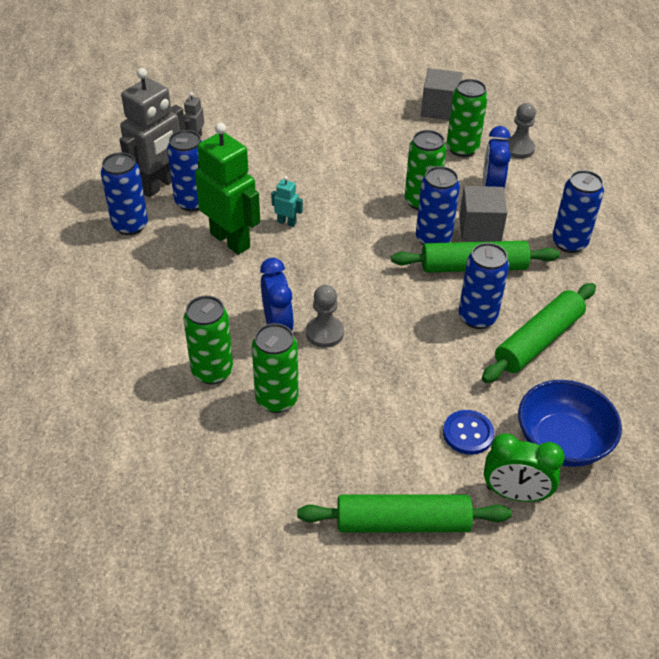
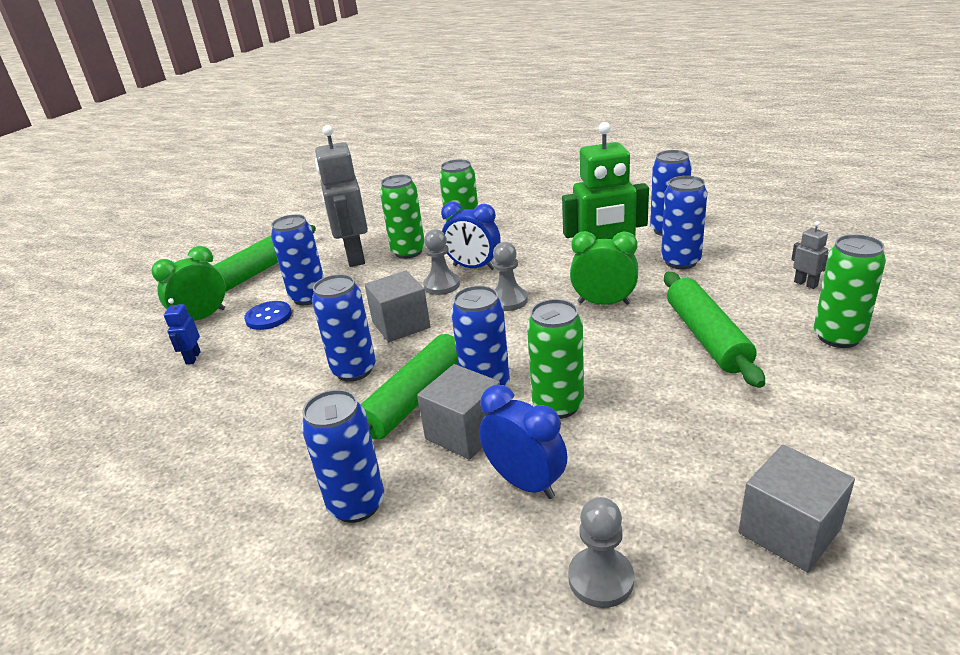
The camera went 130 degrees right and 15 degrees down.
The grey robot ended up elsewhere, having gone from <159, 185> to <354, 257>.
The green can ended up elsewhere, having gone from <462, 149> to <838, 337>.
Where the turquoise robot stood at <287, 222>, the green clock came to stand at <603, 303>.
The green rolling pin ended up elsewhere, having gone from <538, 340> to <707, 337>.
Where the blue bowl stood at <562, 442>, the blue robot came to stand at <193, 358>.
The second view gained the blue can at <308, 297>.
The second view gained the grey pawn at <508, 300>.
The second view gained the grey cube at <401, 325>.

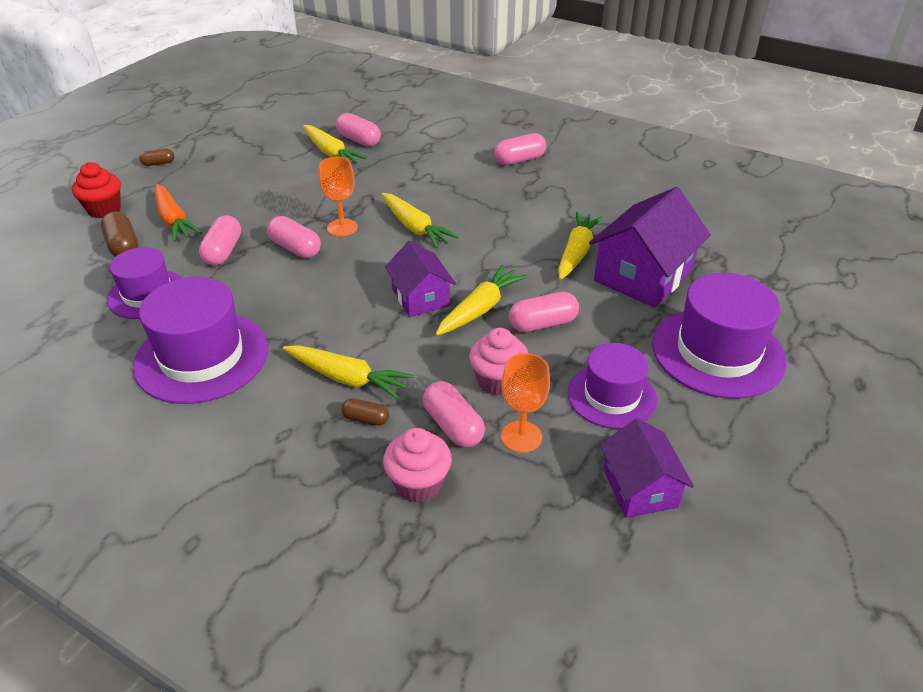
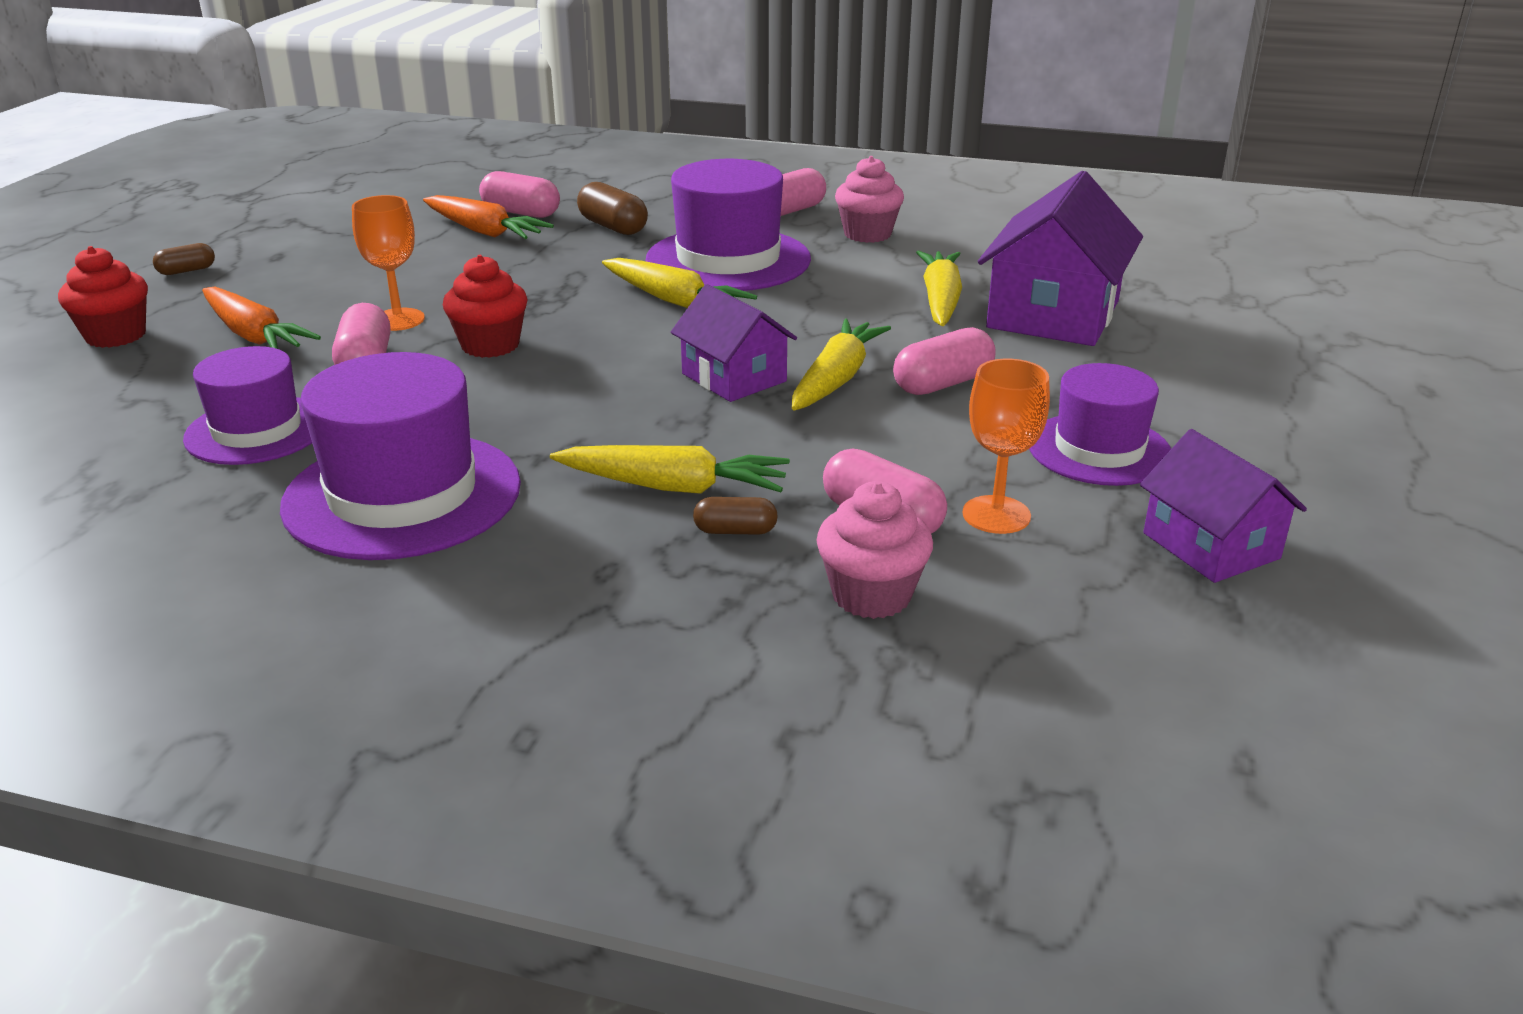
The camera went 15 degrees left and 10 degrees down.
What was the yellow carrot at <331, 153> turned into the orange carrot at <484, 231>.
The orange goblet ended up elsewhere, having gone from <342, 227> to <398, 320>.
The brown capsule ended up elsewhere, having gone from <123, 246> to <613, 227>.
Where the pink capsule stood at <295, 248>, the red cupcake came to stand at <490, 345>.
The purple hat ended up elsewhere, having gone from <717, 352> to <728, 260>.
The pink cupcake ended up elsewhere, having gone from <498, 381> to <867, 234>.

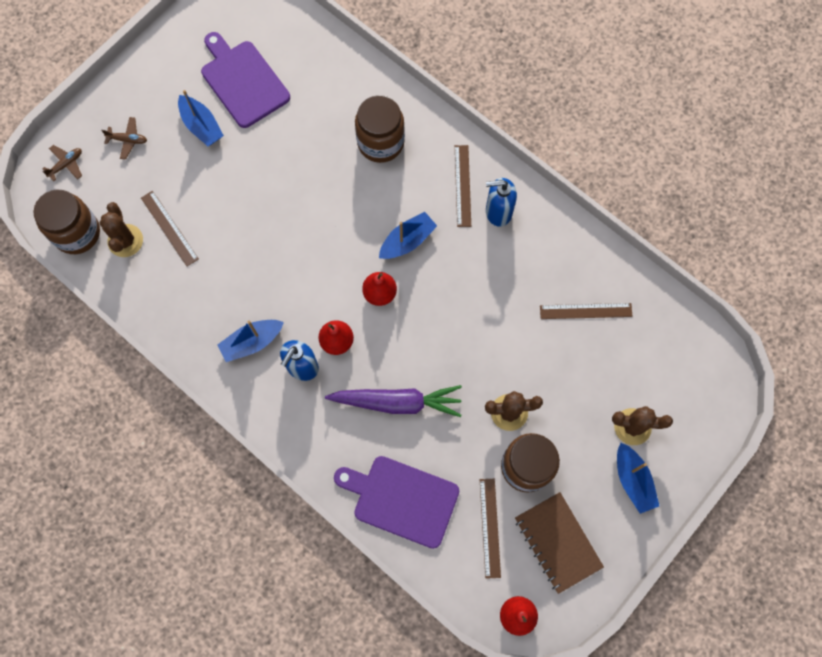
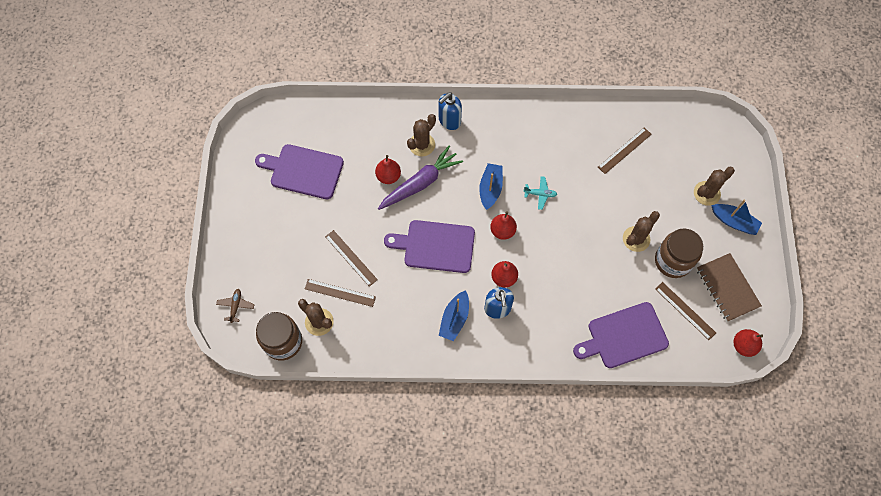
The camera went 40 degrees left and 5 degrees down.
The second view lost the blue boat at <201, 126>.
Where the brown jar stood at <380, 142>, the brown cactus came to stand at <422, 145>.
The second view lost the brown plane at <128, 140>.
The brown ruler ended up elsewhere, having gone from <462, 185> to <351, 258>.
The blue soap dispenser ended up elsewhere, having gone from <498, 212> to <449, 121>.
The purple carrot ended up elsewhere, having gone from <397, 402> to <420, 183>.
The brown notebook at <558, 542> ended up facing another way, 45 degrees clockwise from before.
The second view gained the red pear at <388, 176>.
The second view gained the turquoise plane at <540, 194>.
The second view gained the purple cutting board at <435, 246>.

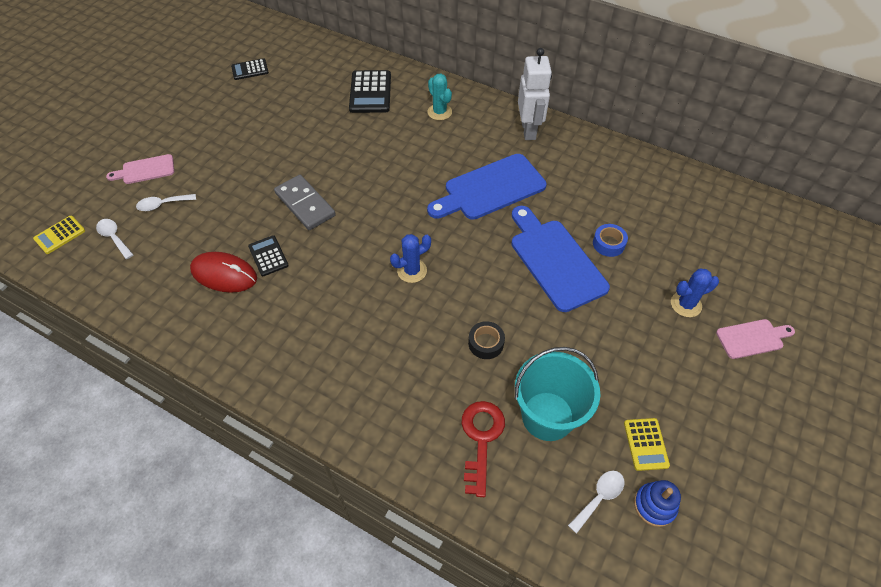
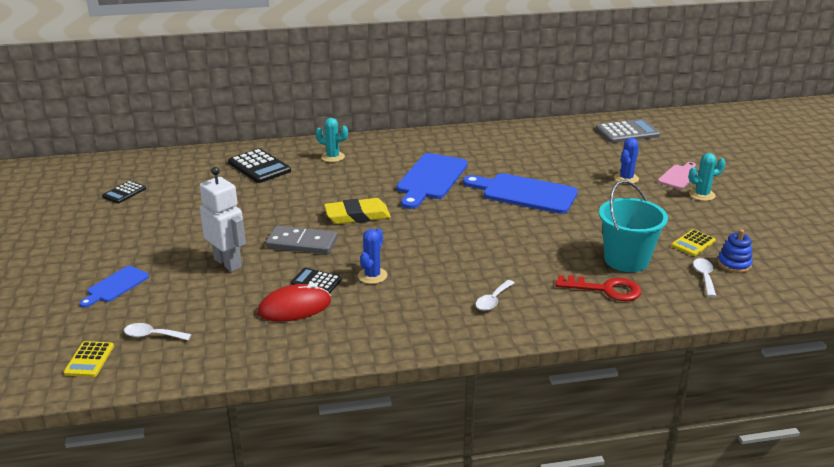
The camera went 40 degrees left and 25 degrees down.
The white robot ended up elsewhere, having gone from <529, 130> to <228, 263>.
What was the pink cutting board at <145, 170> turned into the blue cutting board at <116, 286>.
The white spoon ended up elsewhere, having gone from <162, 204> to <493, 300>.
The second view lost the blue tape at <608, 244>.
The blue cactus ended up elsewhere, having gone from <412, 271> to <372, 276>.
The second view lost the black tape at <486, 343>.
The red key at <481, 439> ended up facing another way, 135 degrees clockwise from before.
The yellow calculator at <645, 444> ended up facing another way, 90 degrees clockwise from before.
The second view gained the grey calculator at <627, 132>.
The second view gained the turquoise cactus at <702, 195>.
The second view gained the yellow eraser at <357, 216>.

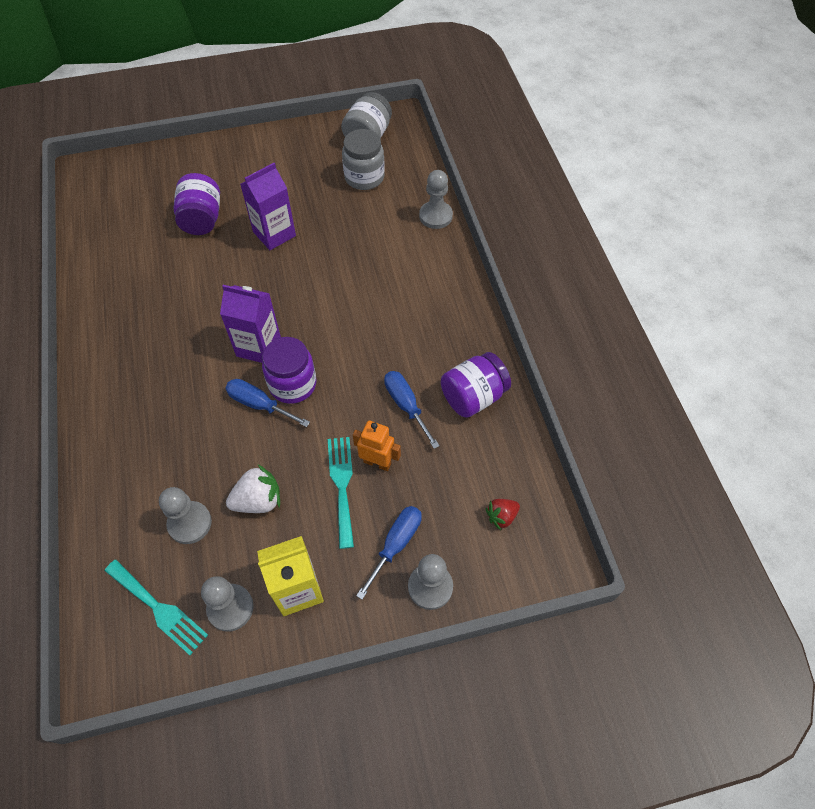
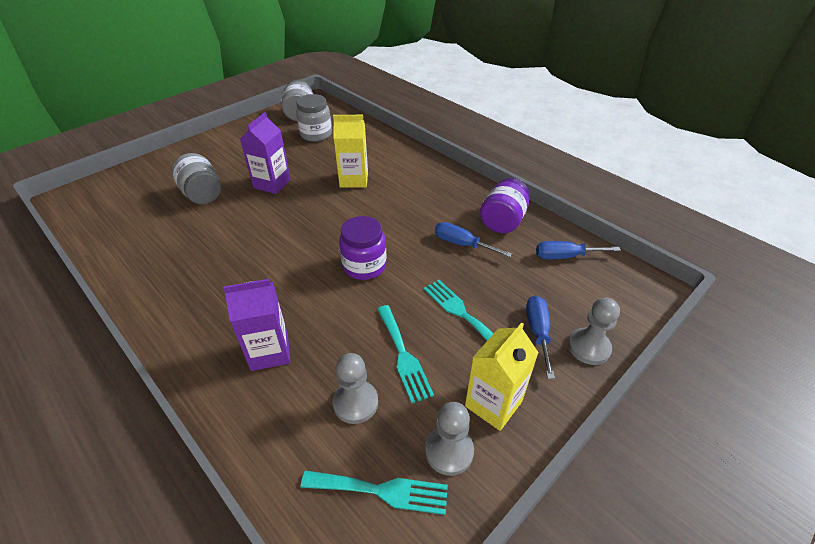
The camera went 30 degrees left and 15 degrees down.
The second view lost the grey pawn at <435, 216>.
What was the purple jar at <202, 219> turned into the grey jar at <202, 194>.
The purple carton ended up elsewhere, having gone from <258, 346> to <269, 351>.
The blue screwdriver ended up elsewhere, having gone from <259, 404> to <565, 256>.
The second view lost the orange robot at <377, 462>.
Where the white strawberry stood at <258, 500>, the turquoise fork came to stand at <403, 355>.
The second view lost the red strawberry at <501, 516>.
The second view gained the yellow carton at <354, 179>.

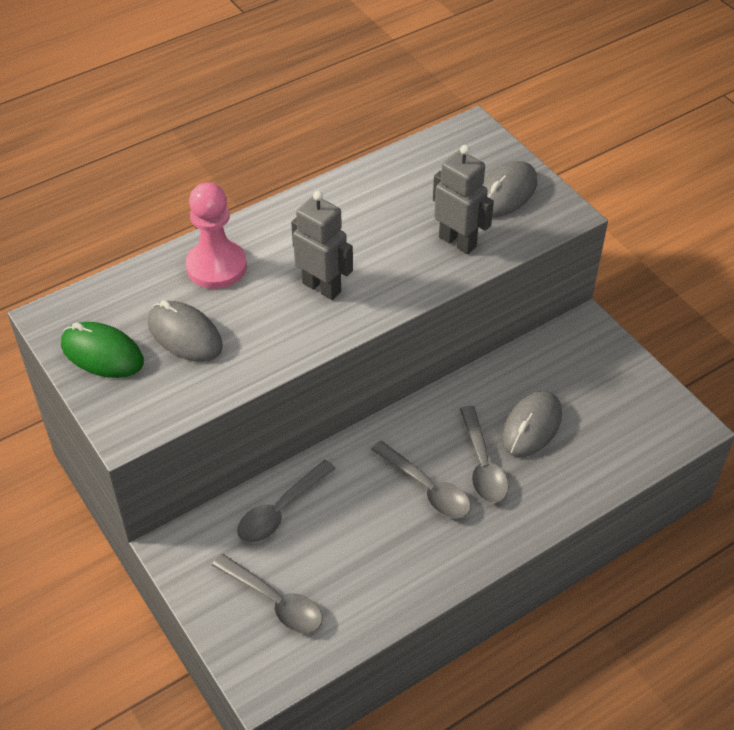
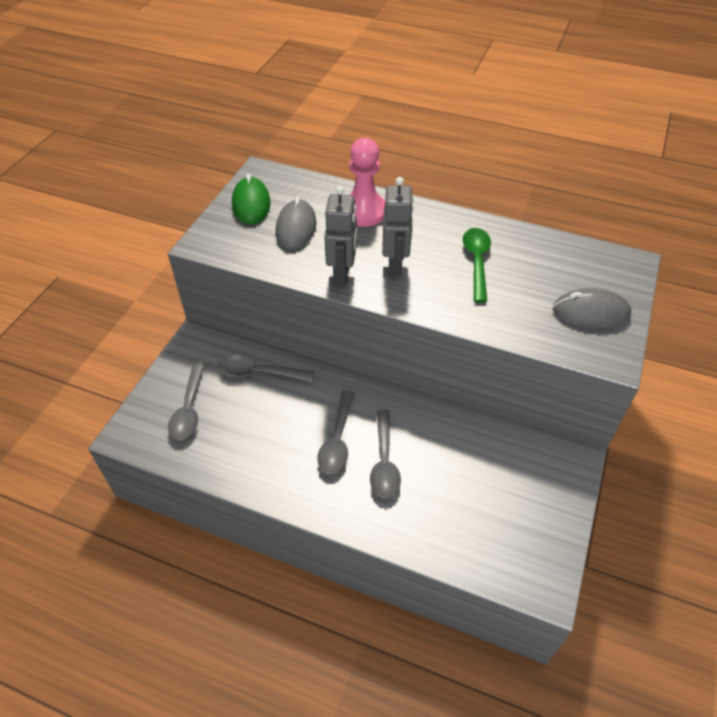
The camera went 55 degrees right and 0 degrees up.
The grey robot ended up elsewhere, having gone from <458, 242> to <342, 274>.
The second view lost the grey mouse at <531, 426>.
The grey spoon at <482, 465> ended up facing another way, 45 degrees counterclockwise from before.
The second view gained the green spoon at <476, 262>.

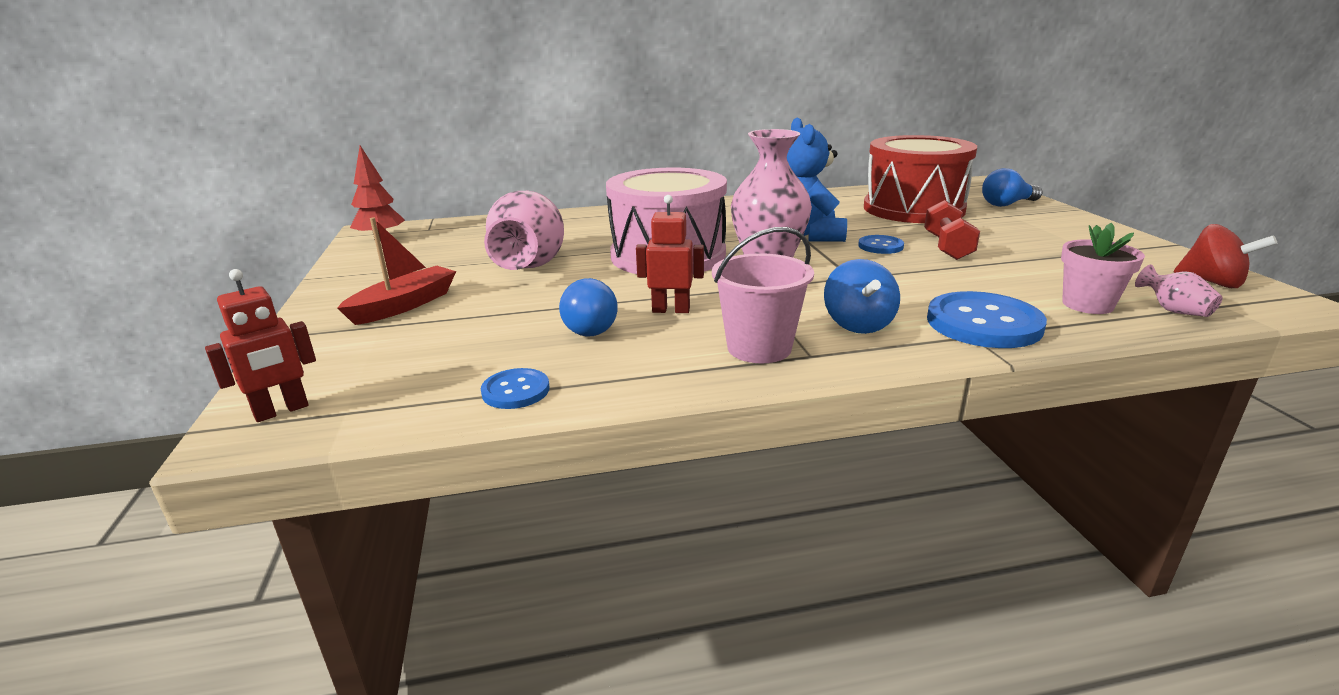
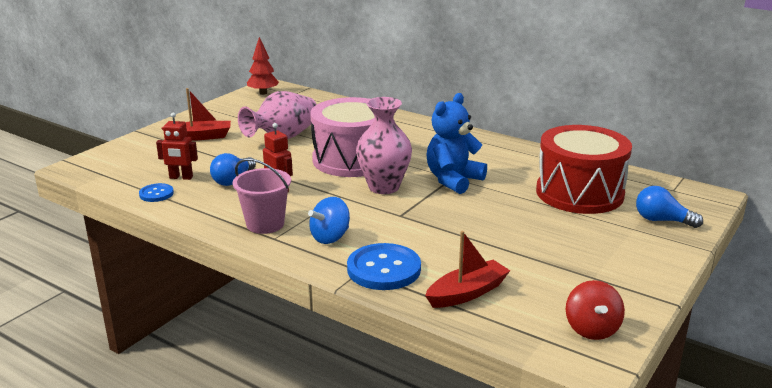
The camera went 45 degrees right and 0 degrees up.
The second view lost the red dumbbell at <947, 247>.
Where the pink flower pot stood at <1087, 304>, the red boat came to stand at <467, 293>.
The second view lost the blue button at <880, 246>.
The second view lost the pink vase at <1173, 310>.
The red robot ended up elsewhere, having gone from <281, 411> to <181, 177>.

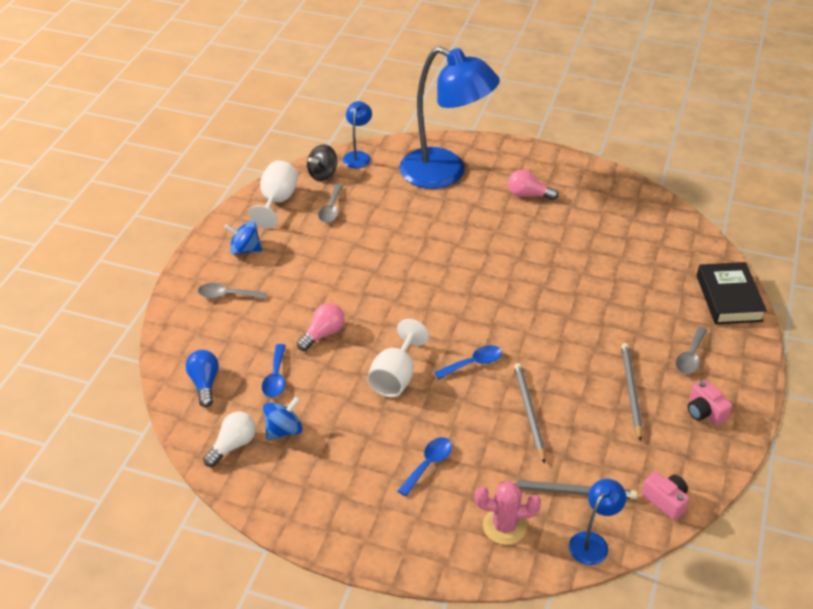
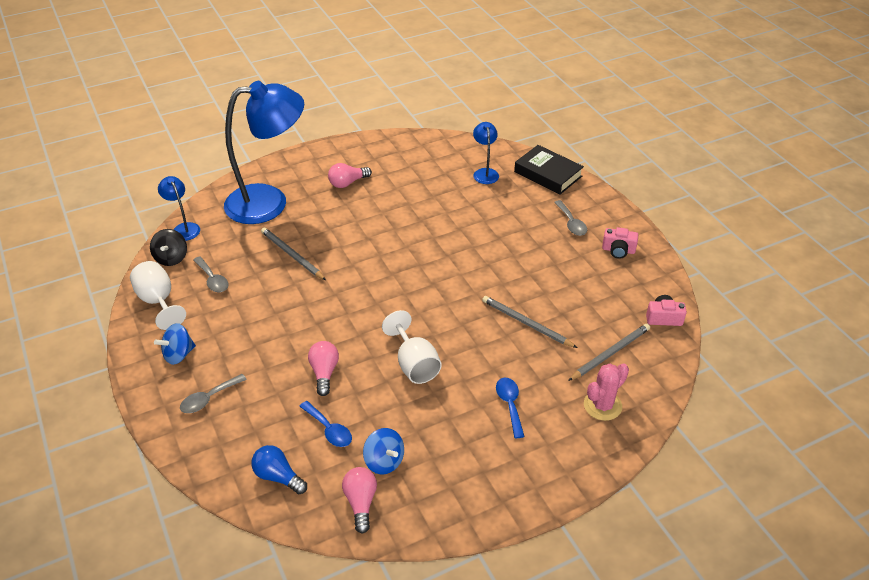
The camera went 45 degrees left and 0 degrees up.
The grey pencil ended up elsewhere, having gone from <631, 391> to <292, 255>.
The second view lost the blue spoon at <473, 363>.
The blue spinning top at <284, 430> ended up facing another way, 135 degrees clockwise from before.
What was the white light bulb at <233, 445> turned into the pink light bulb at <361, 502>.
The blue lamp ended up elsewhere, having gone from <592, 542> to <485, 172>.

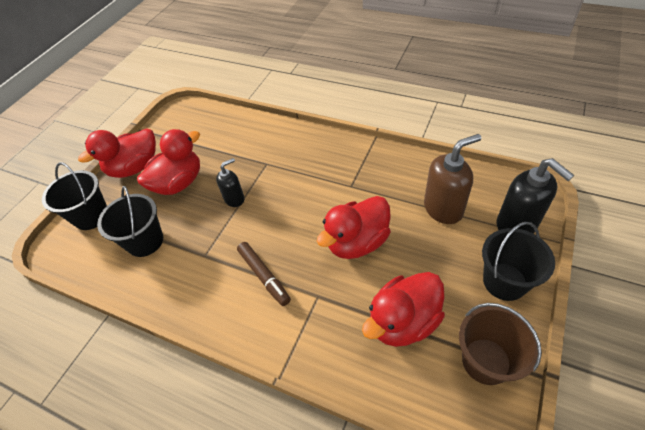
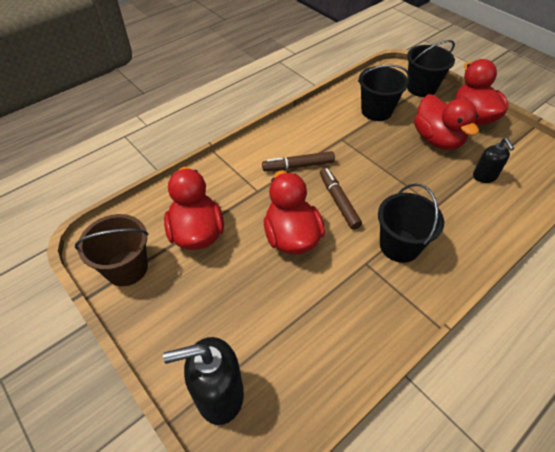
The camera went 110 degrees right and 0 degrees up.
The second view lost the brown soap dispenser at <443, 208>.
The black soap dispenser ended up elsewhere, having gone from <234, 199> to <484, 176>.
The black bucket ended up elsewhere, having gone from <504, 281> to <399, 245>.
The second view gained the brown marker at <338, 201>.

